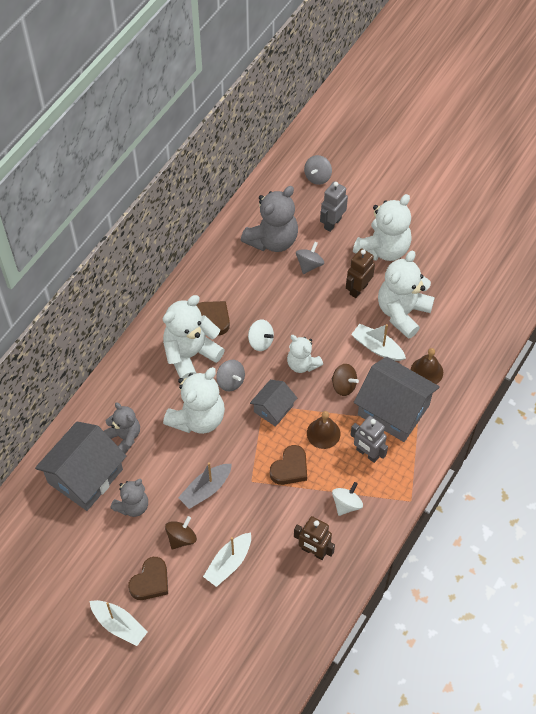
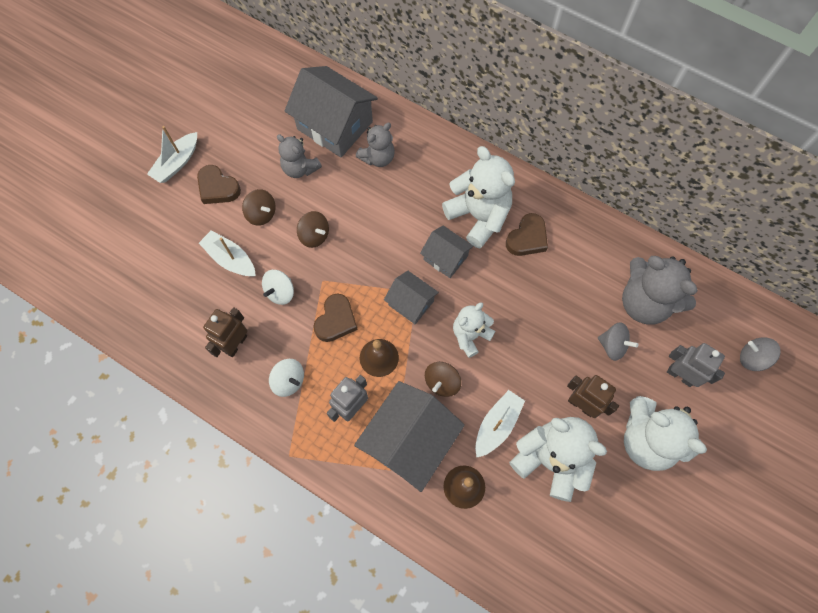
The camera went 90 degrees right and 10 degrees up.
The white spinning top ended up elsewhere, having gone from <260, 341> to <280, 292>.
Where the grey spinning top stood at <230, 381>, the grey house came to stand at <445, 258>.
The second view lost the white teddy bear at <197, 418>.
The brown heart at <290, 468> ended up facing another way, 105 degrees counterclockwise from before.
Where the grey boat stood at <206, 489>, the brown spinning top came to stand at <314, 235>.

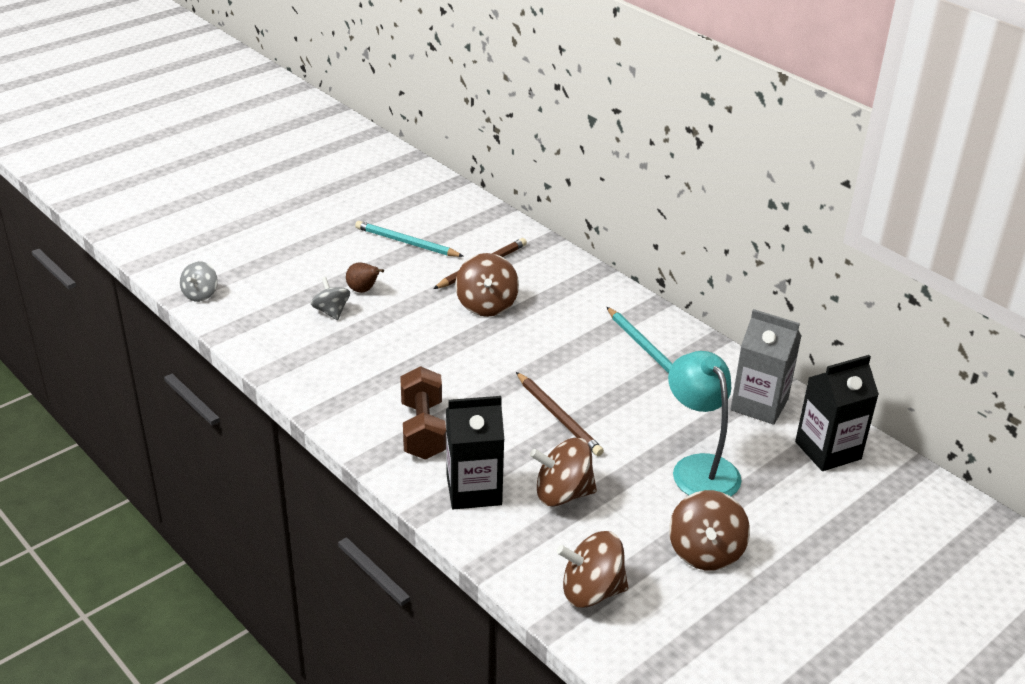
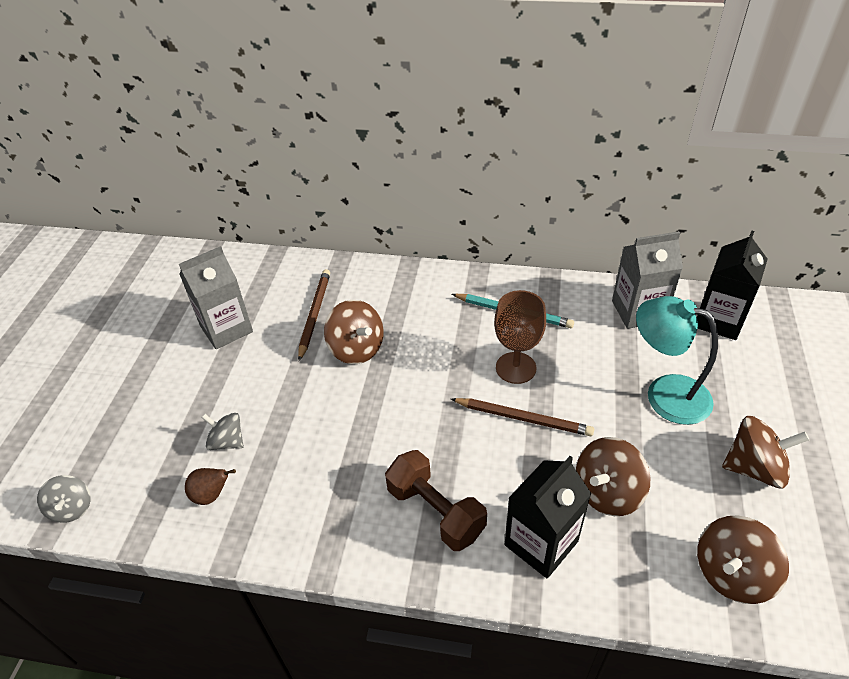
The camera went 35 degrees left and 10 degrees up.
Where the turquoise pencil stood at <406, 243>, the grey carton came to stand at <226, 329>.
The brown pear ended up elsewhere, having gone from <363, 290> to <212, 495>.
The brown spinning top at <705, 552> ended up facing another way, 60 degrees counterclockwise from before.
The second view gained the brown goblet at <516, 368>.

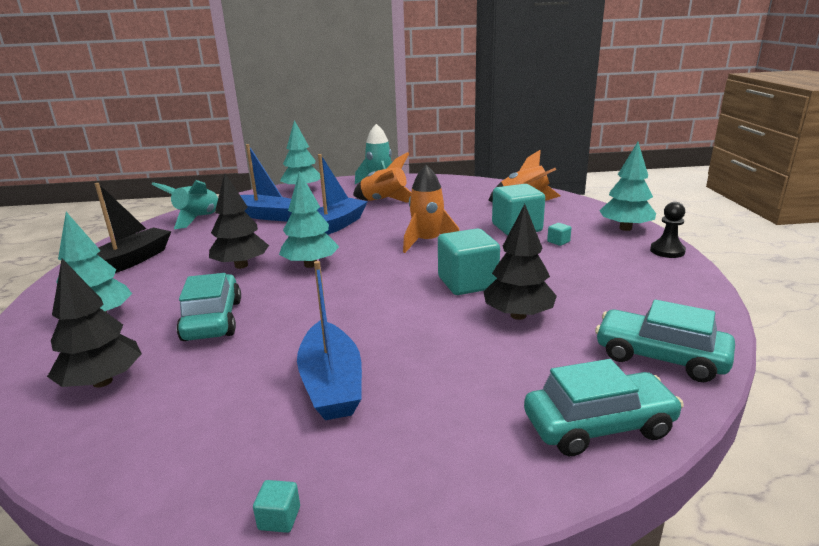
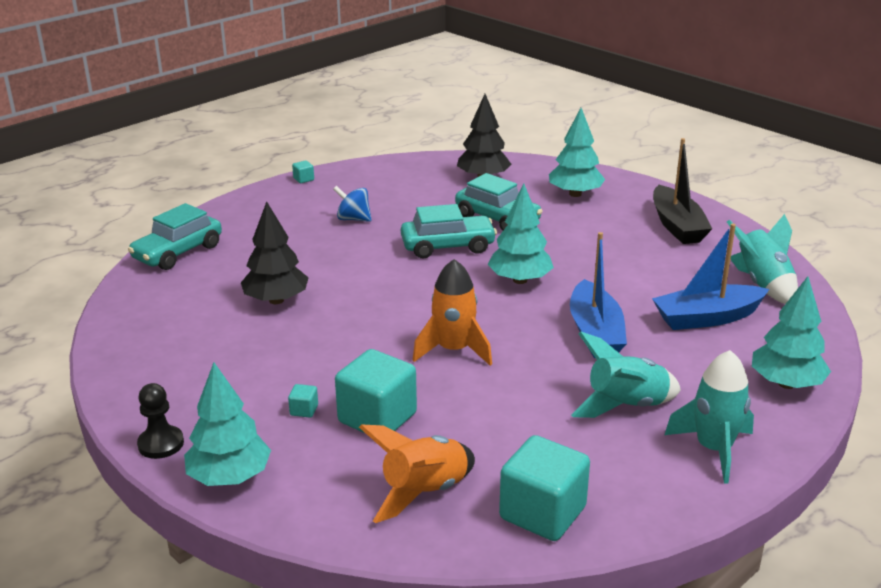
The camera went 140 degrees right and 5 degrees up.
What was the orange rocket at <384, 201> turned into the turquoise rocket at <625, 406>.
The second view lost the black tree at <241, 265>.
The turquoise cube ended up elsewhere, having gone from <467, 283> to <542, 513>.
Where the blue boat stood at <332, 384>, the blue spinning top came to stand at <353, 219>.
The turquoise car ended up elsewhere, having gone from <660, 357> to <448, 246>.

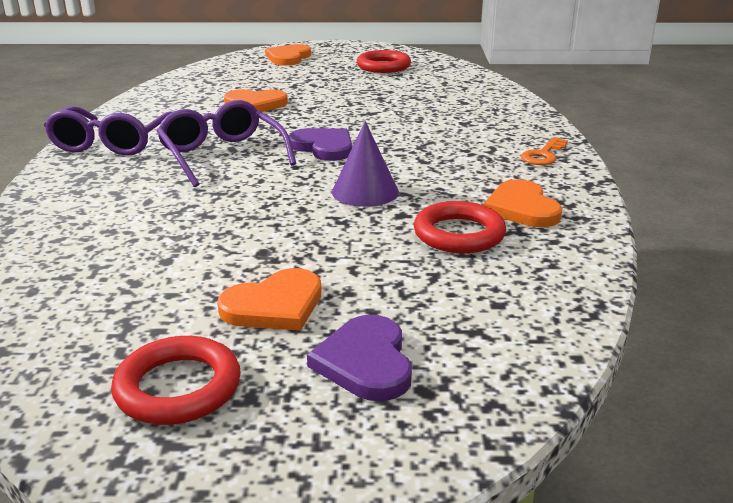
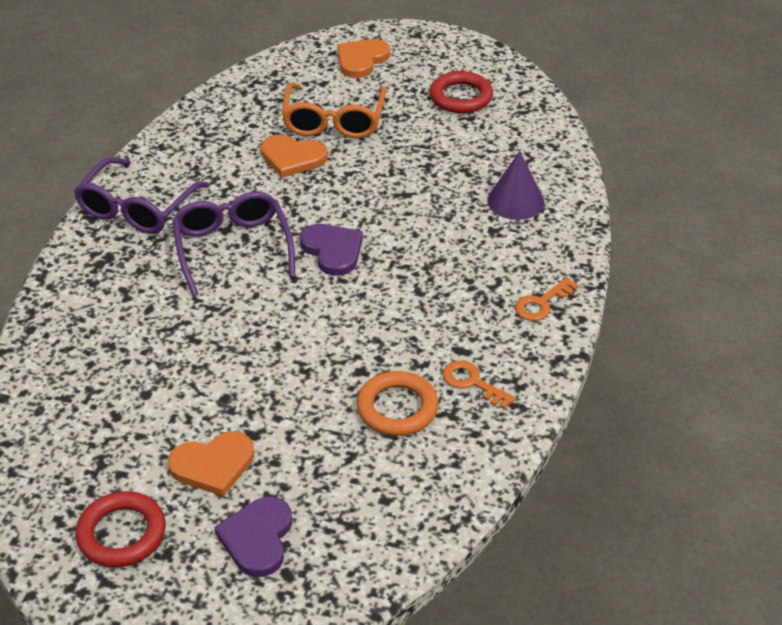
The camera went 15 degrees right and 15 degrees up.
The purple cone ended up elsewhere, having gone from <365, 192> to <515, 201>.
Where the orange heart stood at <522, 208>, the orange key came to stand at <472, 383>.
What was the red ring at <459, 234> turned into the orange ring at <397, 408>.
The second view gained the orange glasses at <333, 121>.

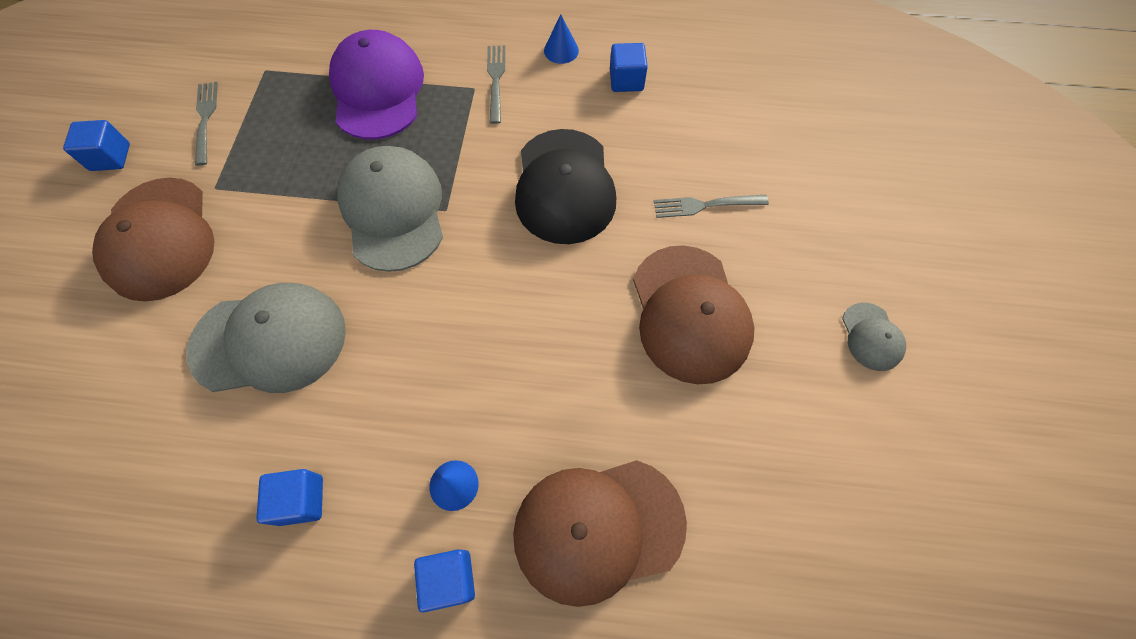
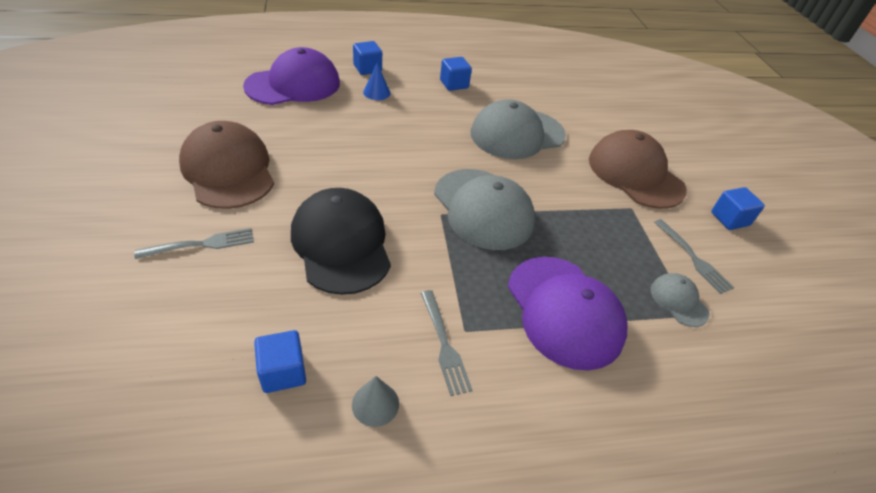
The camera went 160 degrees right and 20 degrees down.
What was the blue cone at <561, 50> turned into the grey cone at <375, 404>.
The grey cap ended up elsewhere, having gone from <871, 337> to <678, 301>.
What was the brown cap at <598, 528> turned into the purple cap at <293, 84>.

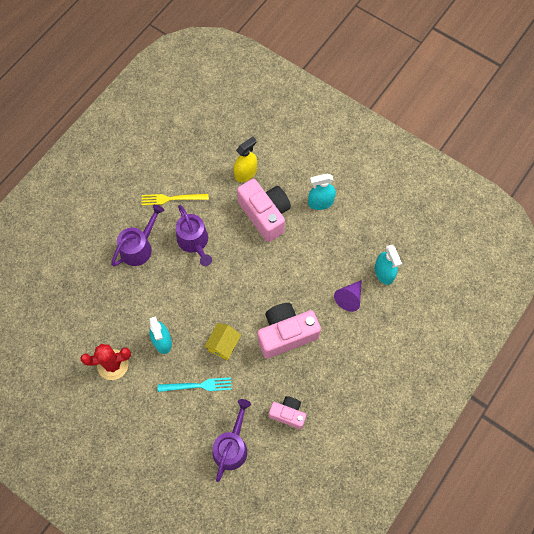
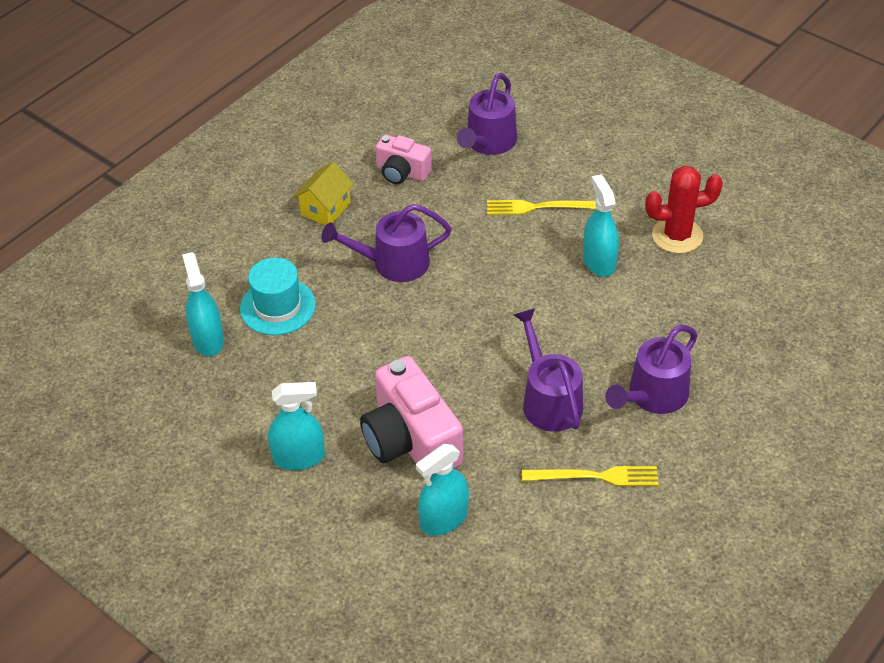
The camera went 175 degrees left and 20 degrees down.
What was the yellow spray bottle at <245, 173> turned into the turquoise spray bottle at <444, 519>.
Where the purple cone stood at <349, 298>, the turquoise hat came to stand at <277, 306>.
Where the pink camera stood at <286, 334>, the purple watering can came to stand at <393, 263>.
The yellow house ended up elsewhere, having gone from <223, 345> to <325, 209>.
What was the turquoise fork at <197, 385> turned into the yellow fork at <539, 207>.

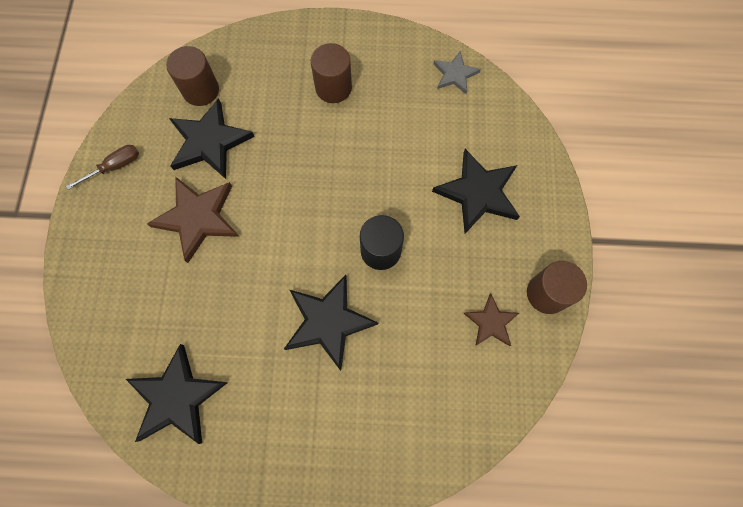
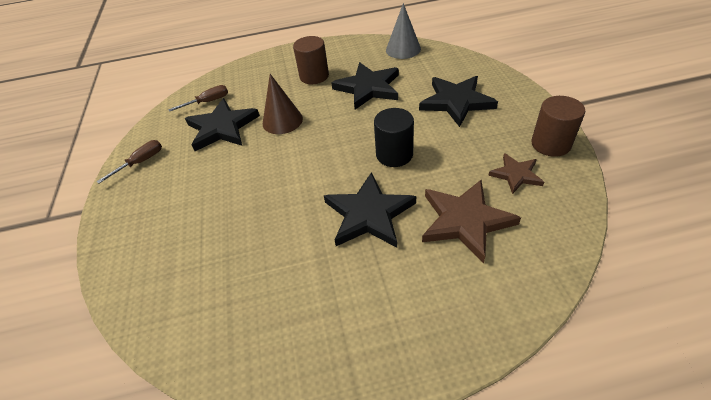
The camera went 10 degrees left and 25 degrees down.
Where the brown cylinder stood at <201, 90>, the brown screwdriver came to stand at <208, 102>.
Where the grey star stood at <455, 74>, the grey cone came to stand at <403, 49>.
The brown star ended up elsewhere, having gone from <198, 218> to <465, 221>.
The black star ended up elsewhere, having gone from <177, 397> to <368, 88>.
The second view gained the brown cone at <282, 121>.

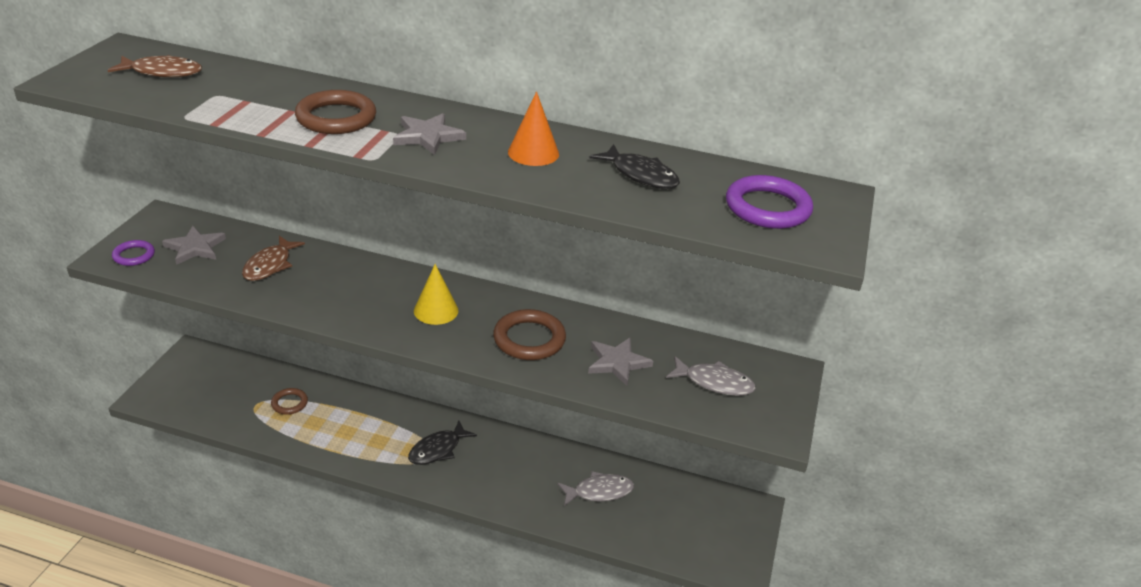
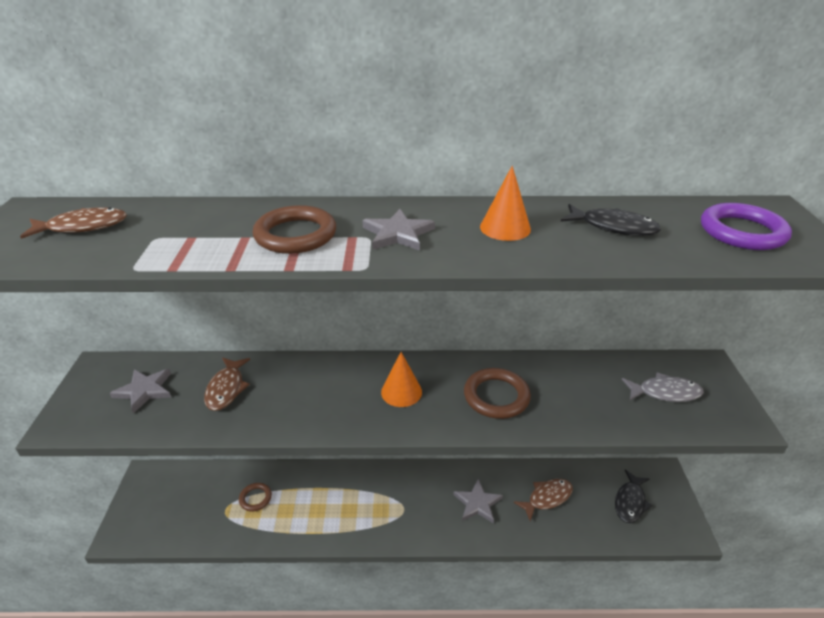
The camera went 15 degrees left and 0 degrees up.
The second view lost the purple ring at <134, 255>.
What was the yellow cone at <436, 310> turned into the orange cone at <401, 392>.
The grey star ended up elsewhere, having gone from <617, 363> to <477, 503>.
The black fish ended up elsewhere, having gone from <438, 449> to <630, 502>.
What was the grey fish at <599, 492> turned into the brown fish at <547, 498>.

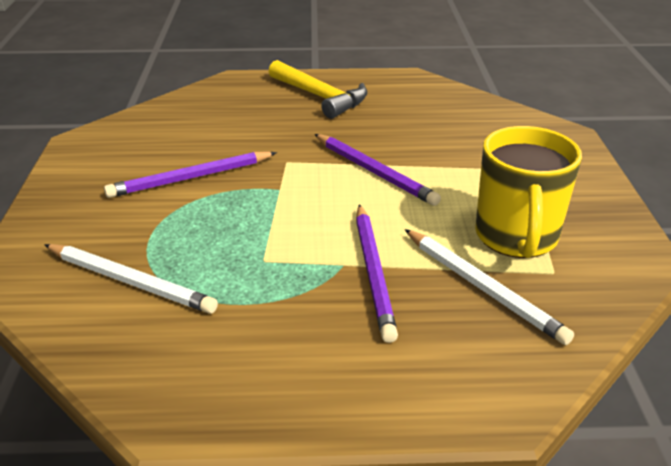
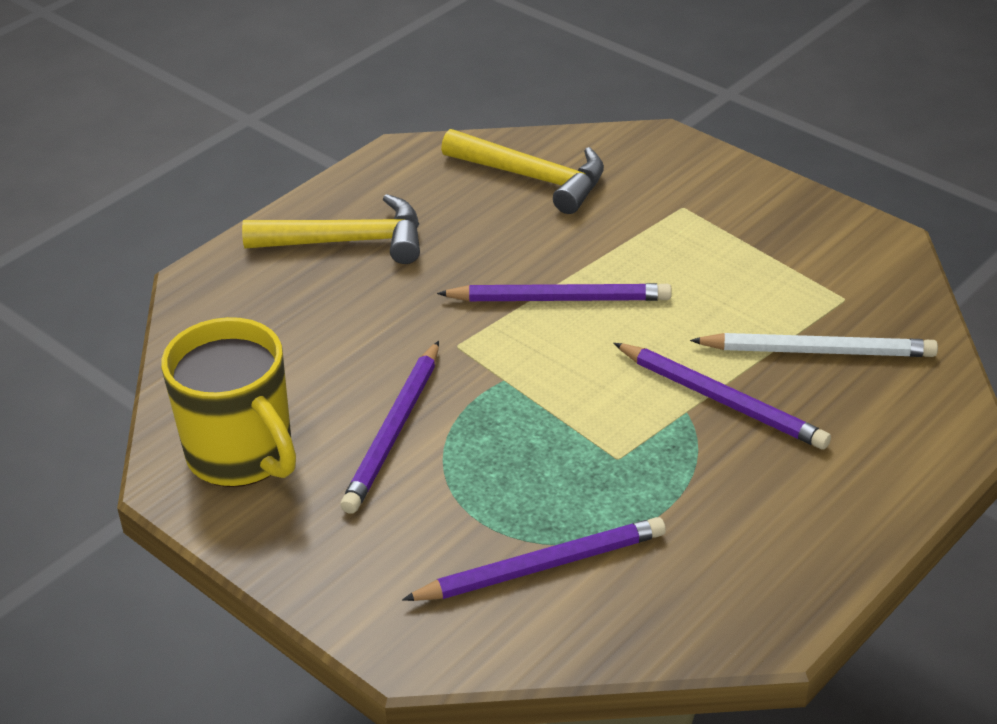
The camera went 45 degrees left and 5 degrees up.
The yellow mug ended up elsewhere, having gone from <516, 237> to <242, 455>.
What was the white pencil at <130, 281> turned into the purple pencil at <541, 566>.
The second view gained the yellow hammer at <534, 178>.

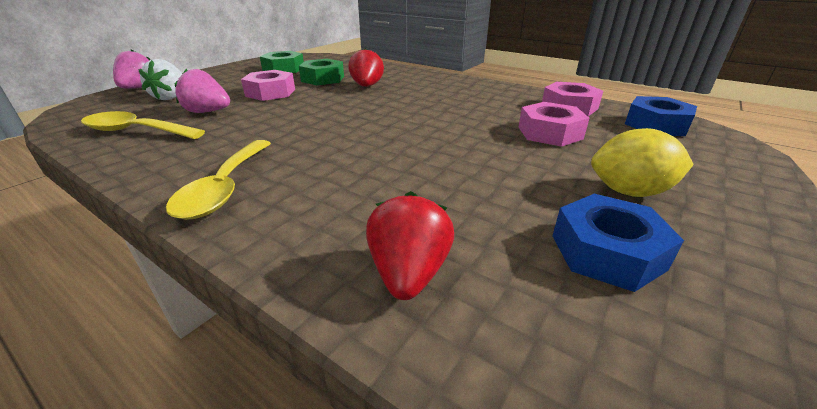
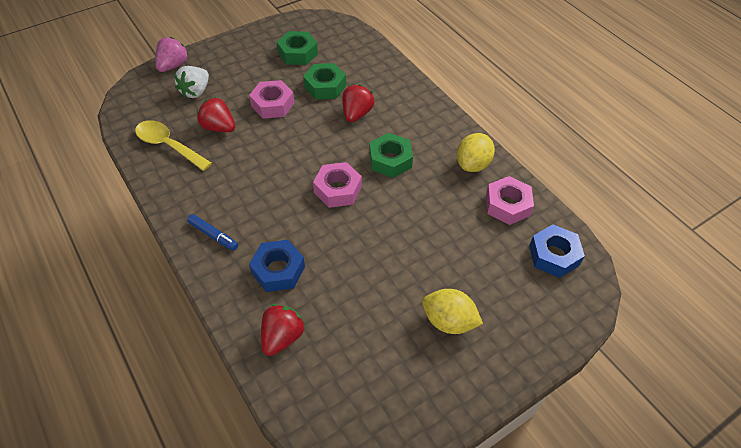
The camera went 20 degrees right and 20 degrees up.
What was the pink strawberry at <208, 112> turned into the red strawberry at <219, 127>.
The pink nut ended up elsewhere, having gone from <550, 133> to <338, 189>.
Where the yellow spoon stood at <225, 188>, the blue marker came to stand at <213, 235>.
The blue nut ended up elsewhere, having gone from <607, 252> to <278, 270>.
The second view gained the green nut at <390, 160>.
The second view gained the yellow lemon at <473, 164>.

